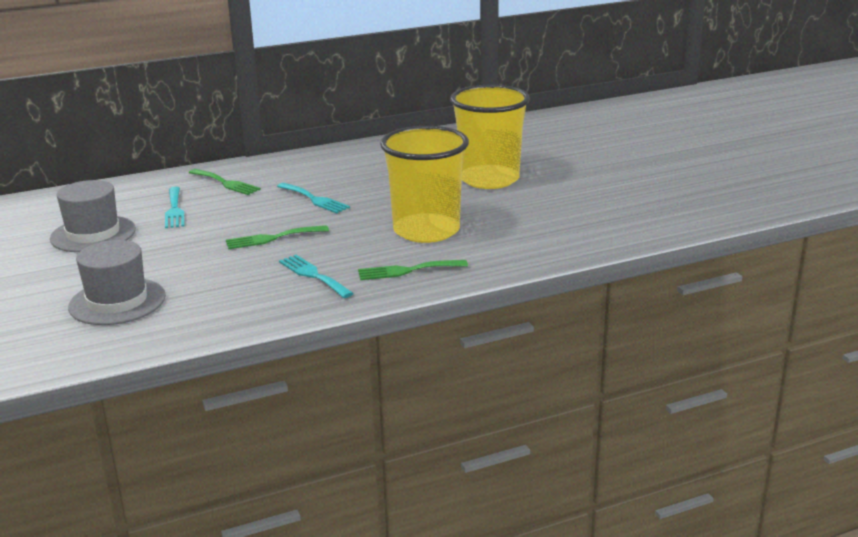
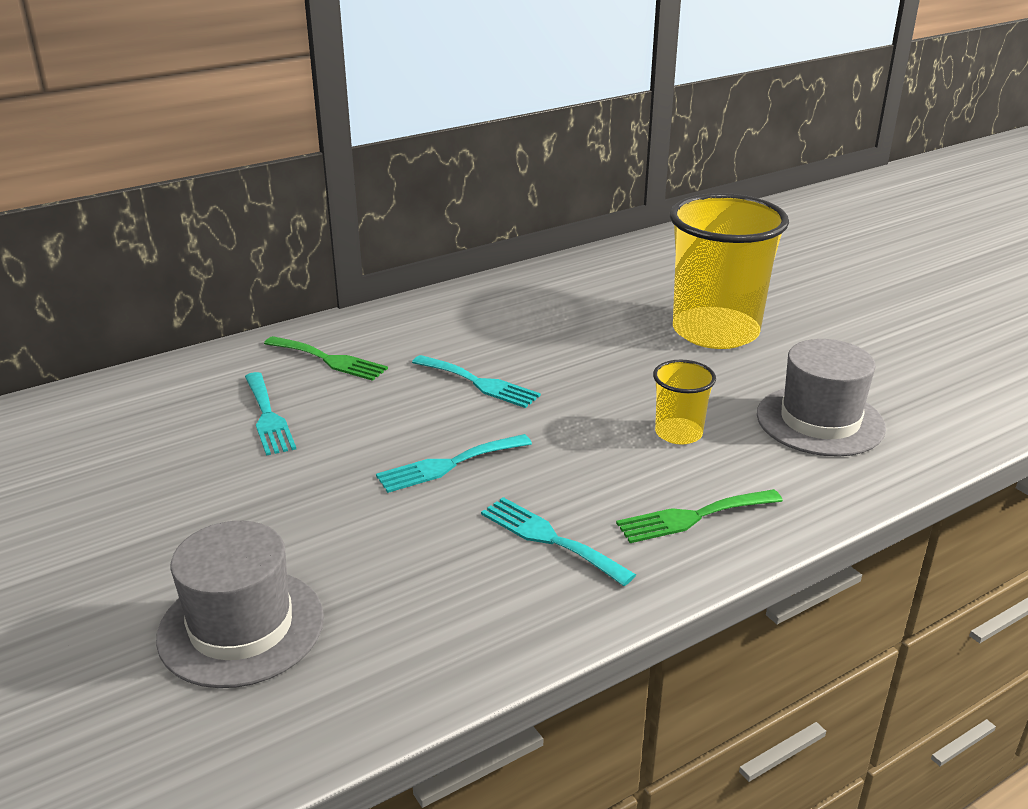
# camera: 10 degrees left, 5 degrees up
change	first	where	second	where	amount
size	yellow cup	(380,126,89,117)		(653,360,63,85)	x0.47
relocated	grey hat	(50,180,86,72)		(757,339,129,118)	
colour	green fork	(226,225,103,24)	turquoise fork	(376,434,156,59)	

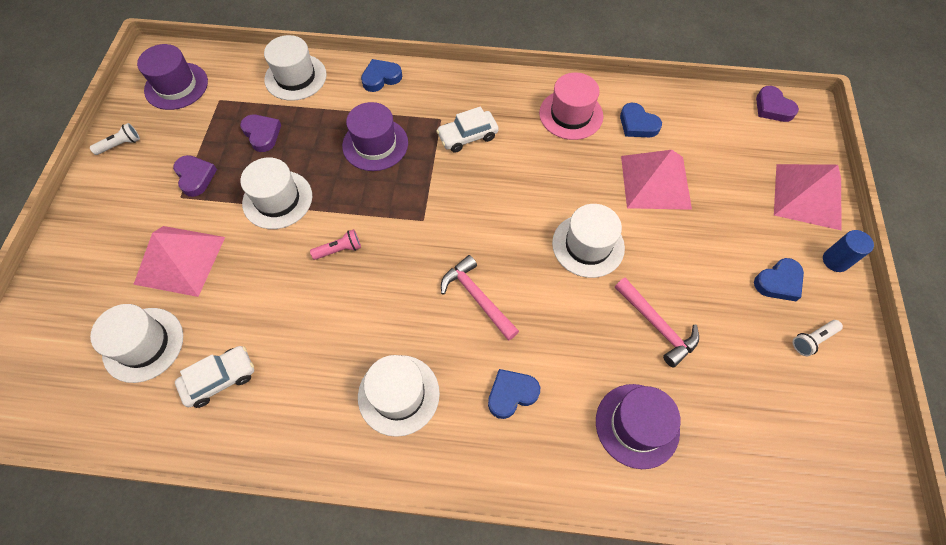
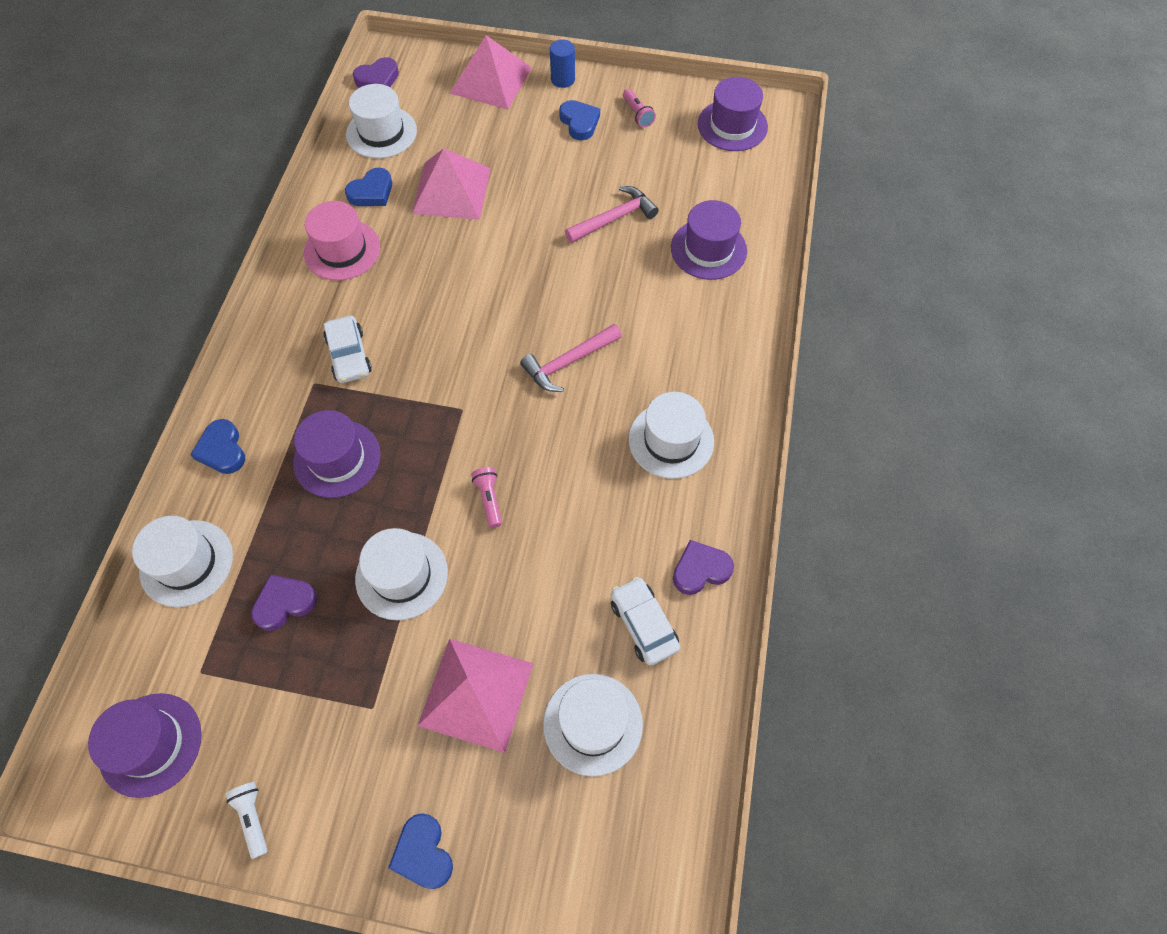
# camera: 85 degrees left, 0 degrees up
change	first	where	second	where	amount
relocated	purple heart	(173,155,44,42)		(673,540,61,55)	
relocated	white hat	(552,204,73,74)		(346,84,71,75)	
colour	white flashlight	(793,320,50,36)	pink flashlight	(623,89,33,39)	
relocated	blue heart	(488,369,52,50)		(388,813,65,76)	
appeared			purple hat	(698,77,70,74)	

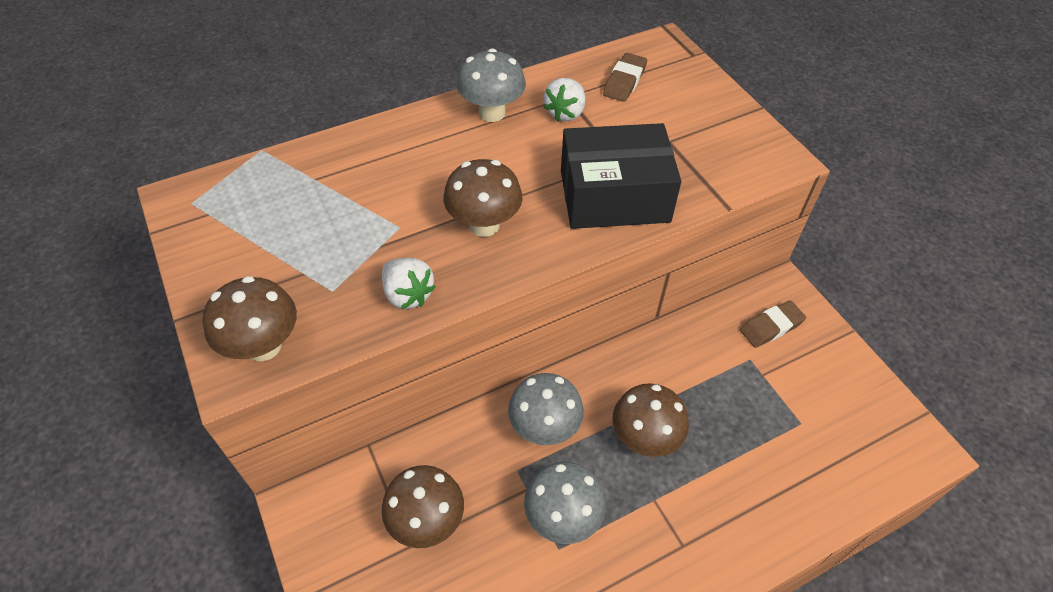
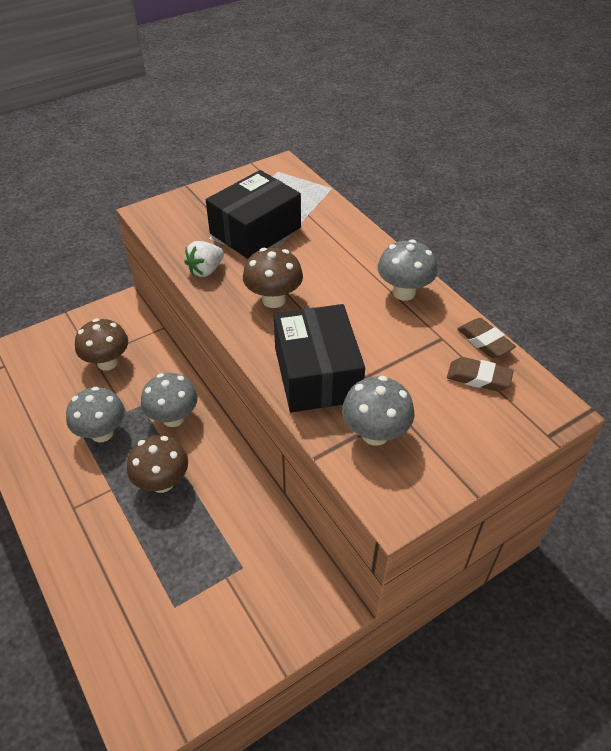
# camera: 85 degrees right, 5 degrees down
change	first	where	second	where	amount
missing	white strawberry	(544,78,41,43)			
missing	brown mushroom	(203,276,94,85)			
relocated	brown eraser	(740,301,66,47)		(458,318,58,40)	
appeared			black box	(206,170,95,89)	
appeared			grey mushroom	(342,376,72,69)	

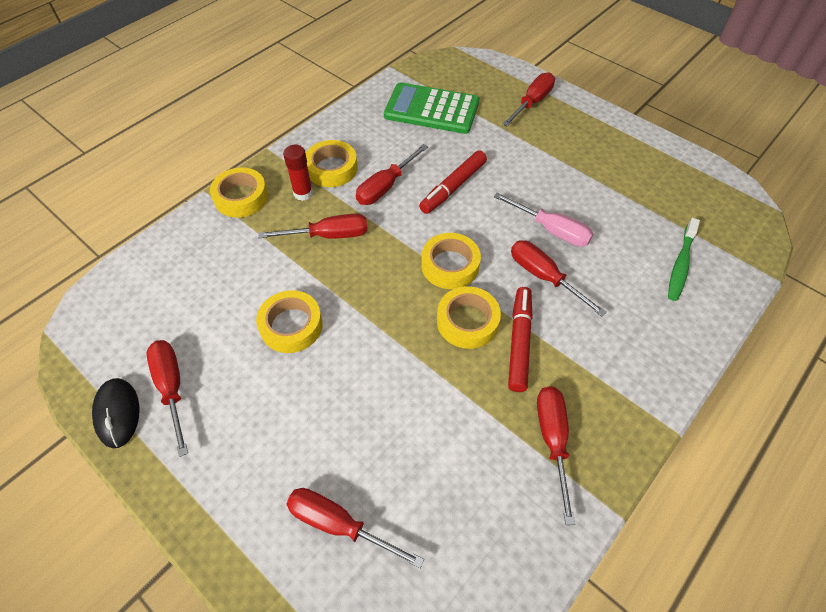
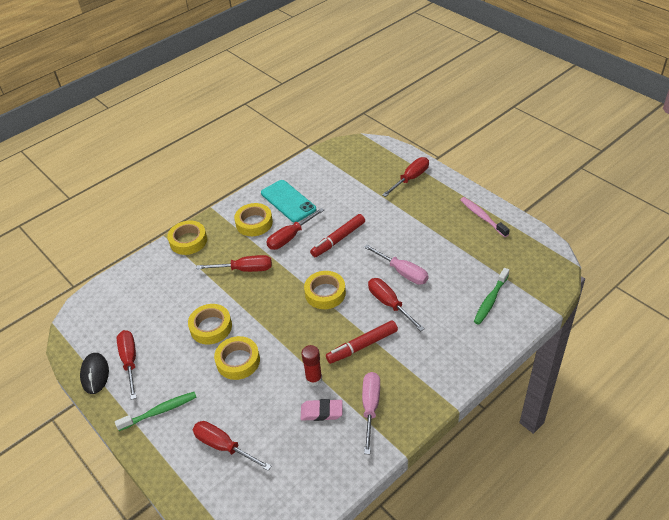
# camera: 10 degrees right, 10 degrees down
change	first	where	second	where	amount
missing	green calculator	(384,82,95,52)			
relocated	red glue stick	(283,145,30,56)		(301,345,21,41)	
relocated	yellow tape	(437,286,64,63)		(214,336,46,44)	
spun	red marker	(508,287,25,105)		(326,320,72,44)	135 degrees counterclockwise
colour	red screwdriver	(537,386,38,139)	pink screwdriver	(362,372,18,82)	
appeared			turquoise phone	(261,180,56,43)	
appeared			pink toothbrush	(460,197,50,40)	
appeared			green toothbrush	(115,392,81,39)	
appeared			pink eraser	(301,399,41,22)	

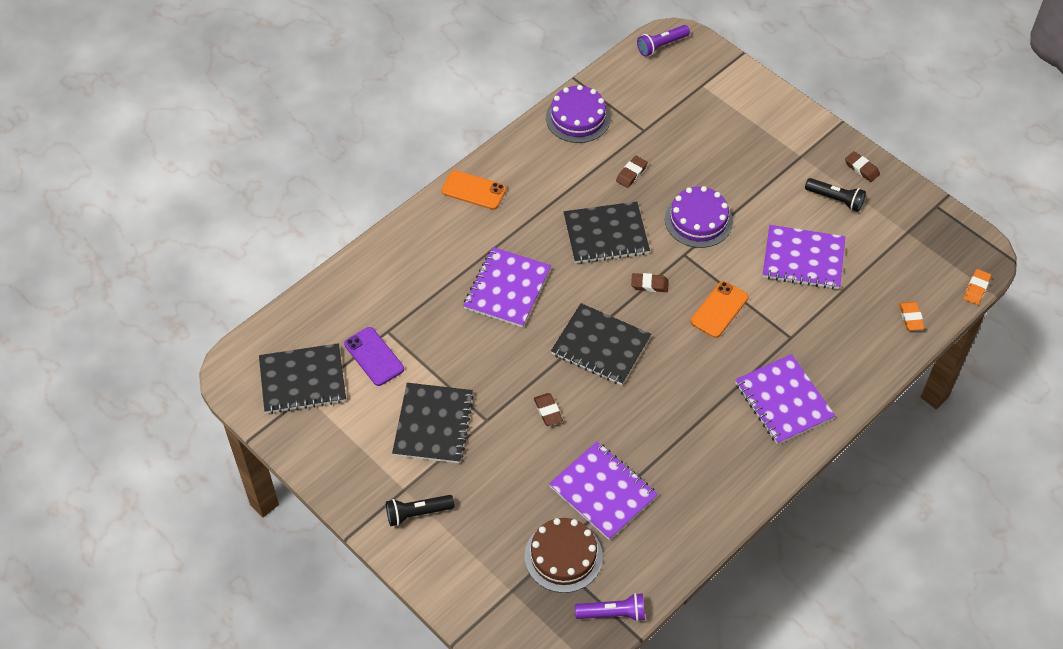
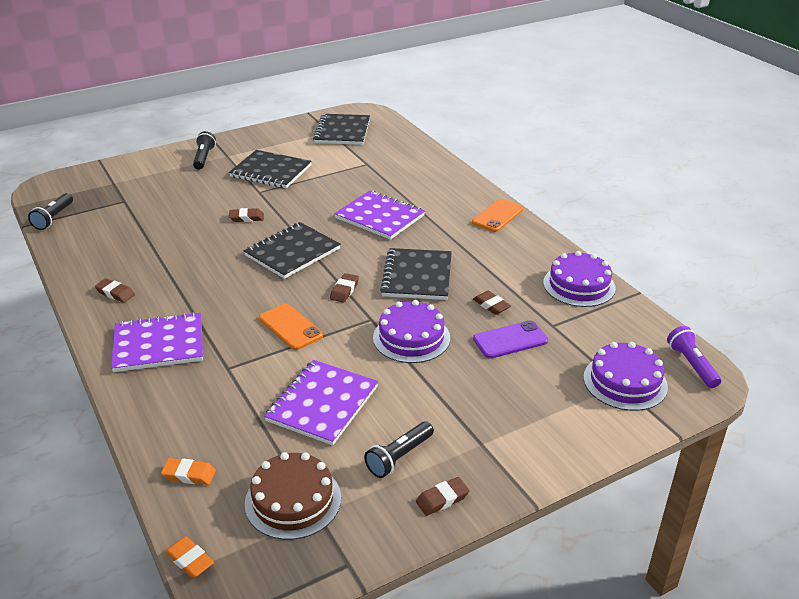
# camera: 105 degrees right, 20 degrees down
change	first	where	second	where	amount
relocated	purple phone	(344,327,60,59)		(473,320,75,39)	
missing	purple notebook	(549,441,109,99)			
relocated	brown cake	(525,518,78,75)		(245,452,96,88)	
colour	purple flashlight	(575,593,70,29)	black flashlight	(28,193,45,37)	
appeared			brown eraser	(95,278,40,25)	
appeared			purple cake	(584,342,84,69)	

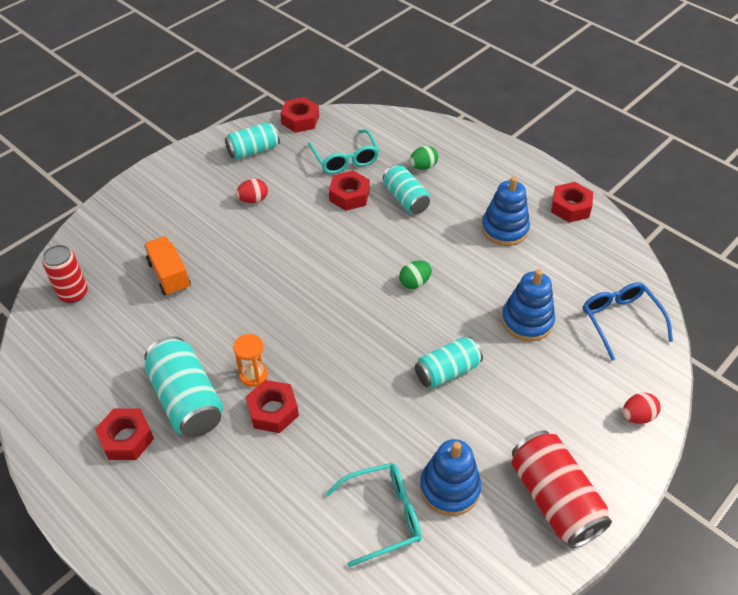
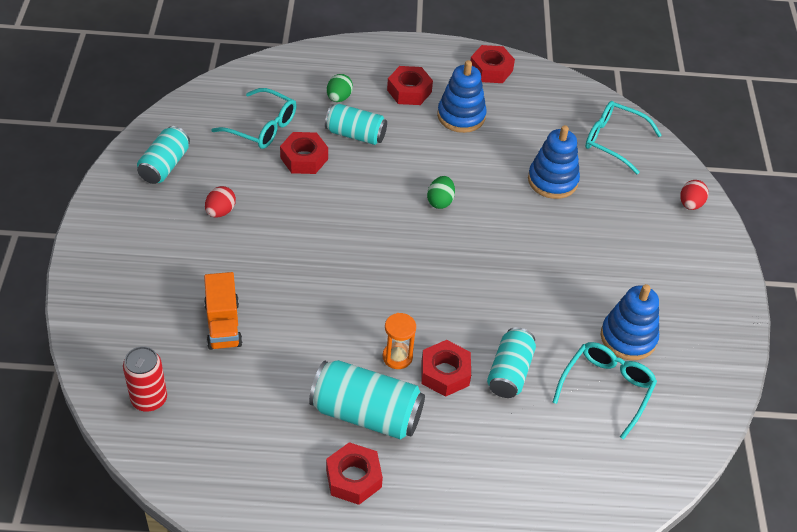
# camera: 45 degrees left, 0 degrees up
change	first	where	second	where	amount
relocated	red nut	(280,97,39,36)		(387,66,46,39)	
spun	orange truck	(144,236,47,60)		(204,272,39,78)	120 degrees counterclockwise
colour	blue glasses	(583,282,90,79)	turquoise glasses	(585,101,77,74)	
relocated	turquoise can	(415,337,68,51)		(487,327,49,71)	
missing	red can	(511,430,101,118)			

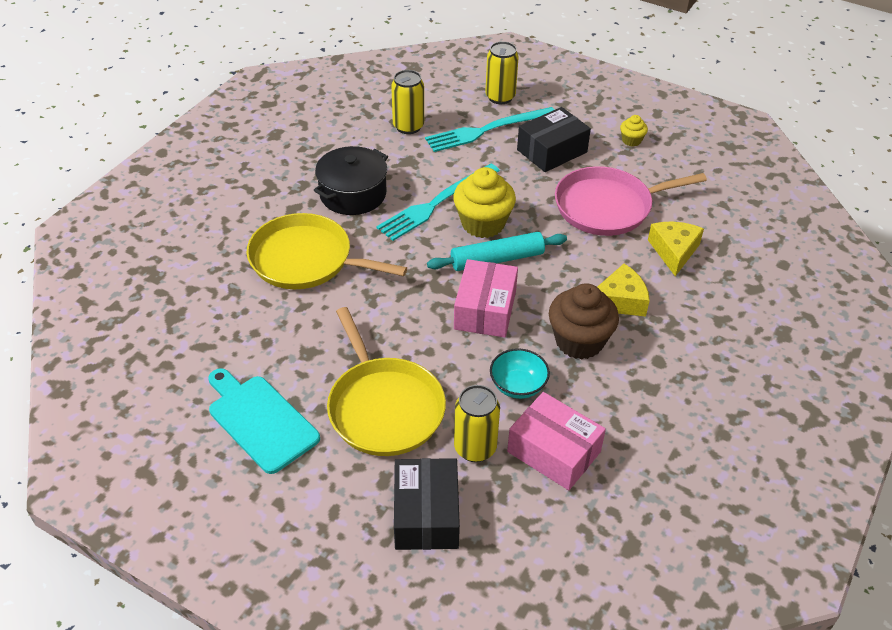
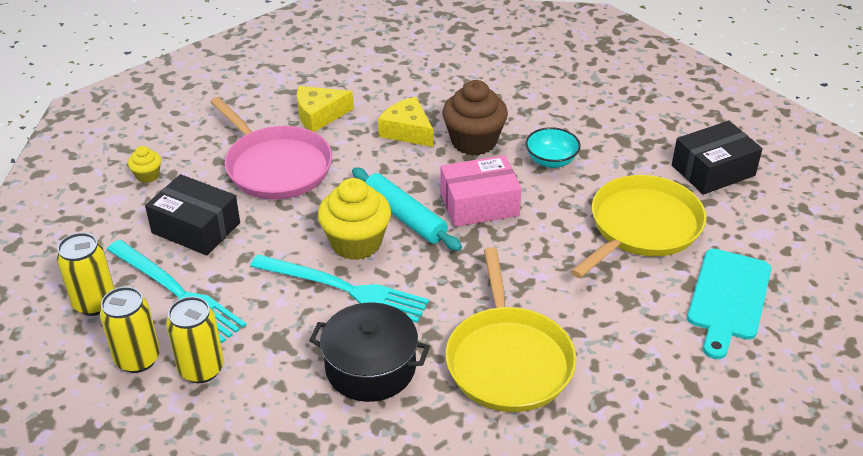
# camera: 115 degrees left, 5 degrees down
change	first	where	second	where	amount
relocated	yellow can	(454,385,46,77)		(100,287,60,86)	
missing	pink box	(507,392,99,98)			

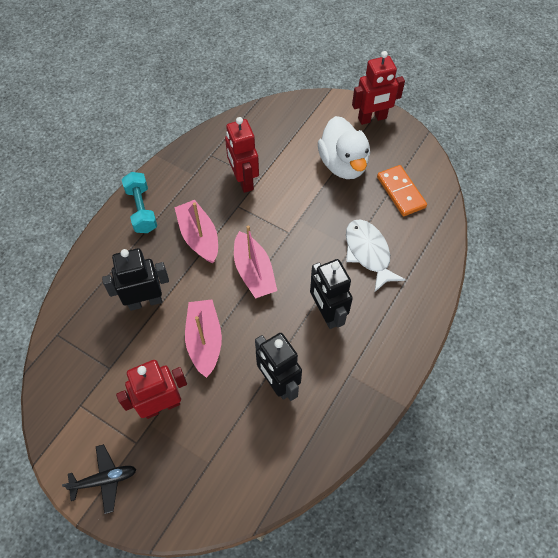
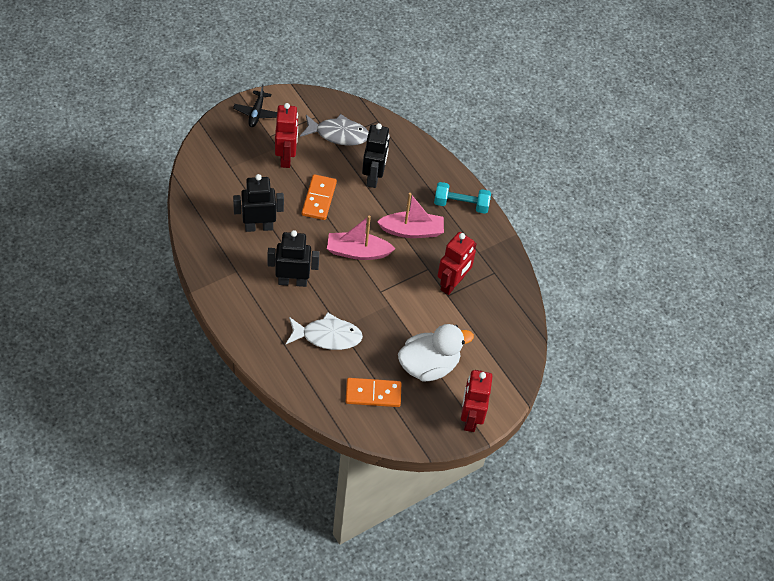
# camera: 110 degrees right, 5 degrees down
change	first	where	second	where	amount
spun	white duck	(318,116,52,63)		(398,324,76,57)	150 degrees clockwise
spun	red robot	(225,117,34,76)		(437,232,40,63)	120 degrees clockwise
exchanged	pink boat	(185,300,37,78)	orange domino	(302,174,35,46)	
appeared			grey fish	(300,114,69,32)	

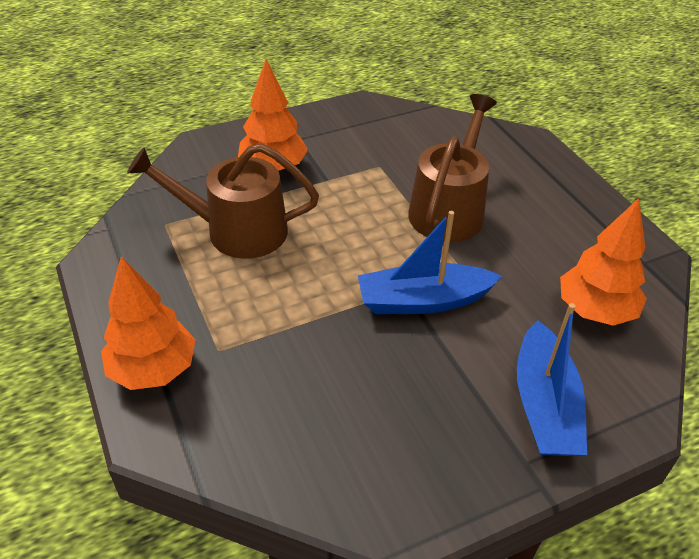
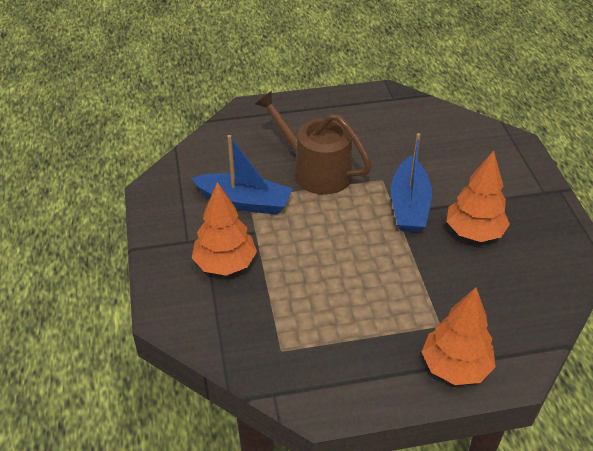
# camera: 75 degrees left, 0 degrees up
change	first	where	second	where	amount
missing	brown watering can	(127,143,192,116)			
relocated	orange tree	(560,198,87,128)		(446,150,64,92)	
relocated	blue boat	(517,303,70,153)		(191,135,102,80)	

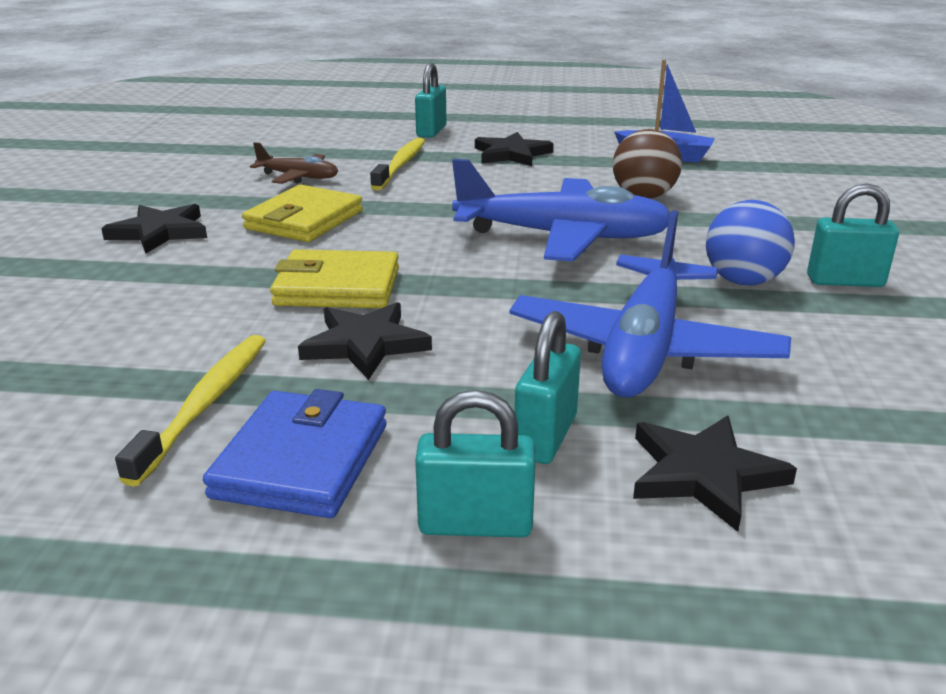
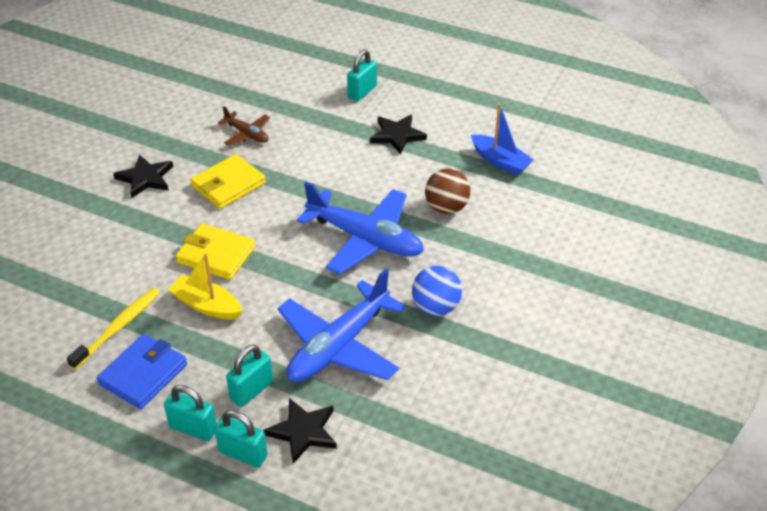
# camera: 20 degrees right, 15 degrees up
change	first	where	second	where	amount
missing	yellow toothbrush	(370,138,55,52)			
relocated	turquoise padlock	(807,184,92,103)		(214,410,54,58)	
exchanged	black star	(298,302,134,78)	yellow boat	(168,253,74,67)	

